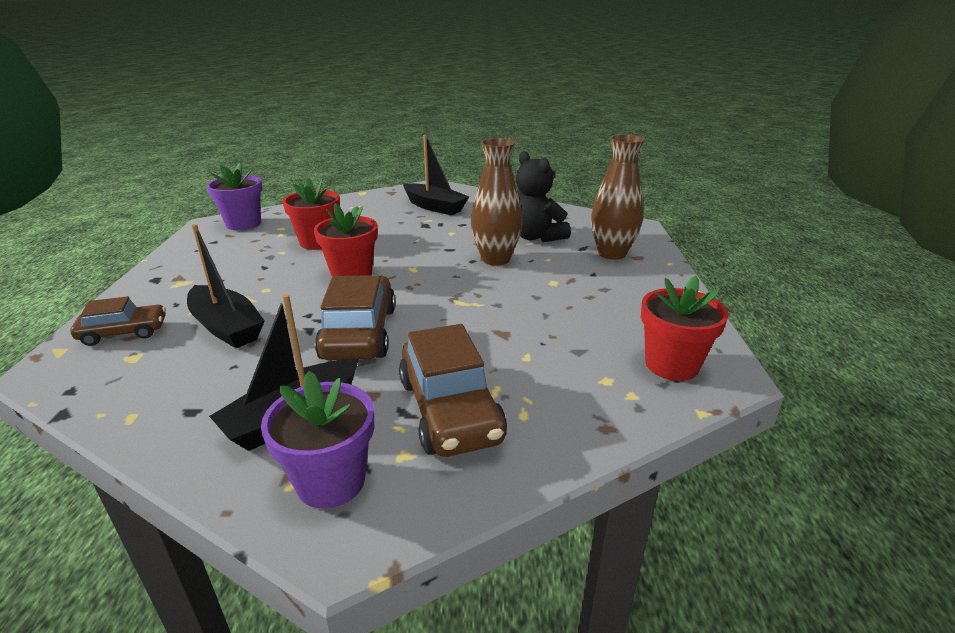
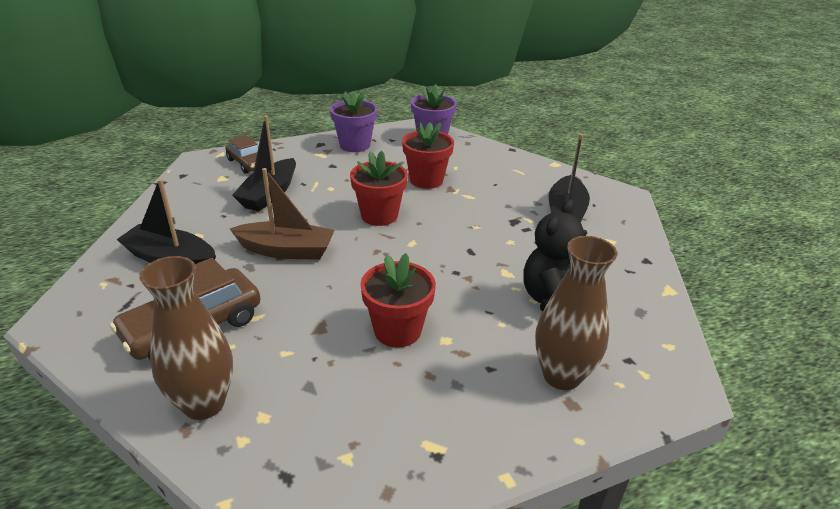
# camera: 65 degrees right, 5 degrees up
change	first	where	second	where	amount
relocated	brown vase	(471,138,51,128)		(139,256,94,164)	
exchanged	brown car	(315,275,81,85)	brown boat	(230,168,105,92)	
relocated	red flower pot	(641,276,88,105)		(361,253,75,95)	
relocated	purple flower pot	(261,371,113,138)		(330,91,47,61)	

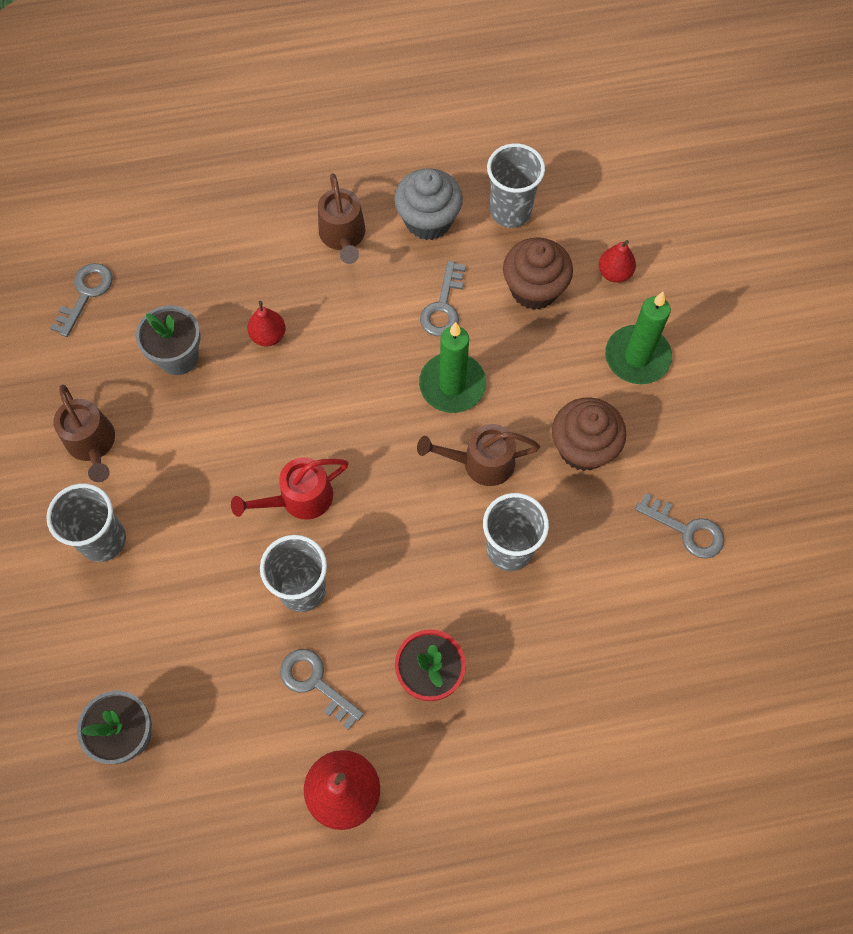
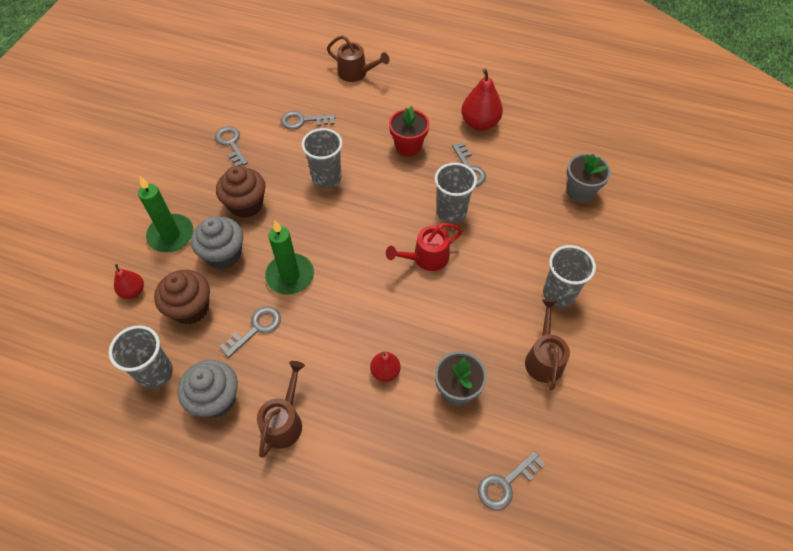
# camera: 150 degrees left, 10 degrees down
change	first	where	second	where	amount
relocated	brown watering can	(417,424,123,62)		(327,35,62,47)	
spun	red watering can	(231,457,117,63)		(386,223,76,48)	150 degrees clockwise
appeared			grey key	(281,111,54,19)	
appeared			grey cupcake	(191,217,52,52)	

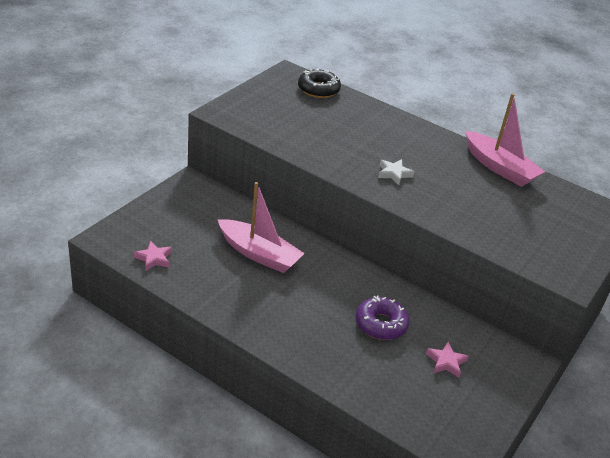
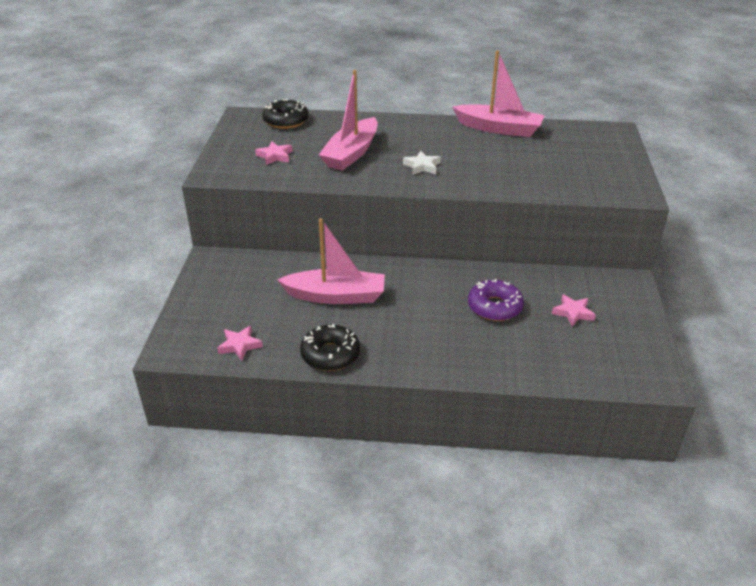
# camera: 25 degrees left, 0 degrees up
change	first	where	second	where	amount
appeared			pink boat	(319,70,59,101)	
appeared			pink star	(255,142,37,23)	
appeared			black donut	(300,324,60,47)	

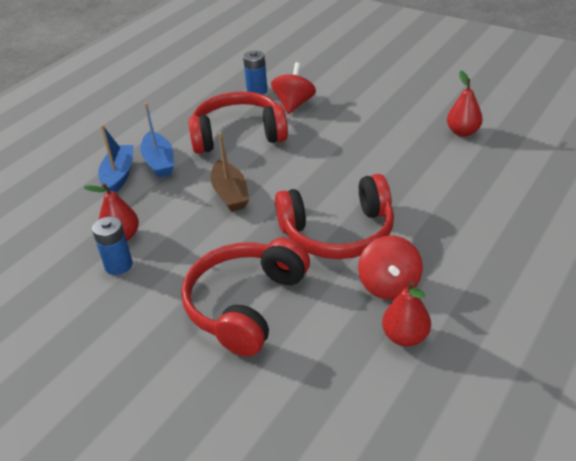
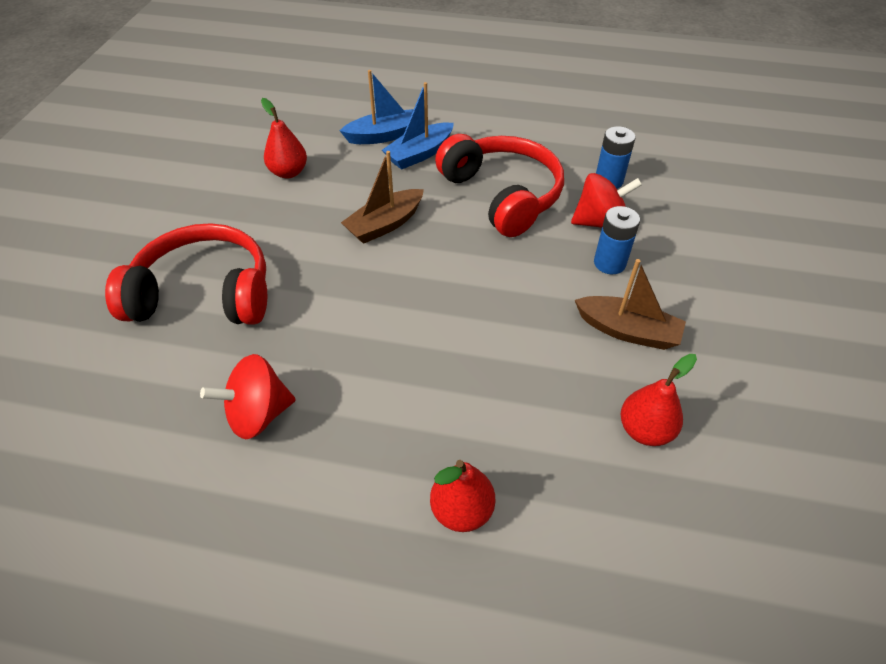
# camera: 65 degrees right, 10 degrees up
change	first	where	second	where	amount
missing	red headphones	(275,174,119,85)			
relocated	blue battery	(92,217,41,58)		(594,206,46,68)	
relocated	red pear	(382,281,49,65)		(430,460,65,72)	
appeared			brown boat	(575,259,111,91)	

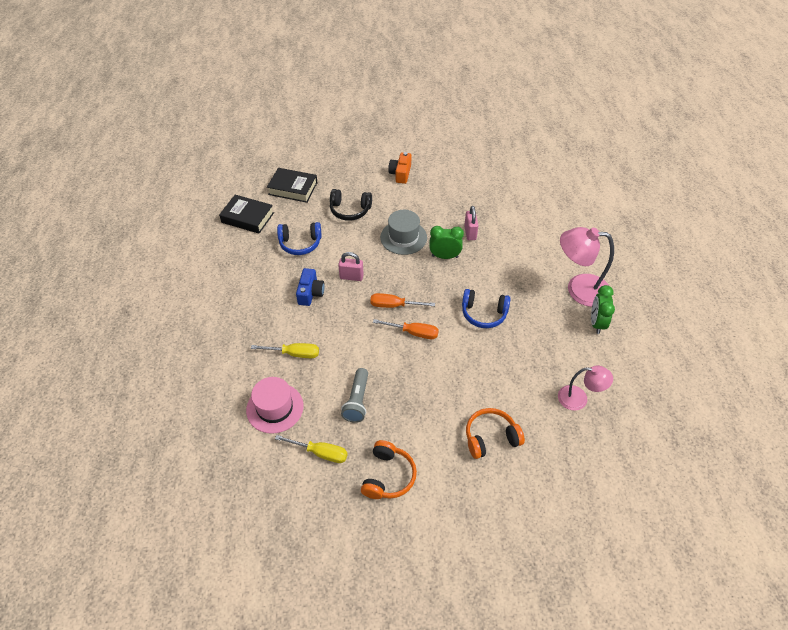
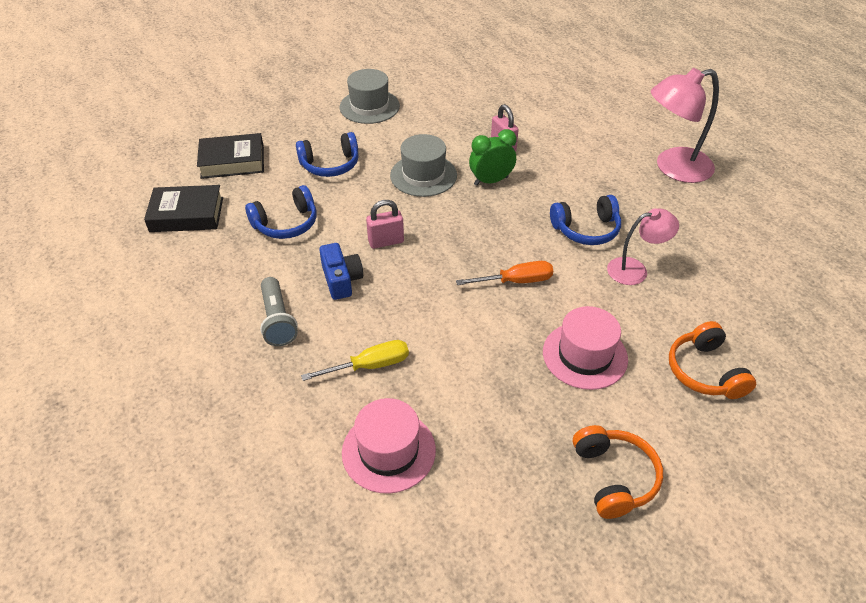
# camera: 25 degrees left, 5 degrees down
change	first	where	second	where	amount
exchanged	orange camera	(388,152,23,32)	grey hat	(340,69,60,55)	
colour	black headphones	(330,189,42,32)	blue headphones	(296,132,63,45)	
missing	green clock	(591,285,24,49)			
missing	orange screwdriver	(370,293,65,15)			
relocated	pink lamp	(558,366,55,45)		(607,208,72,77)	
relocated	grey flashlight	(341,368,27,55)		(260,277,38,69)	
spun	orange headphones	(466,408,59,51)		(669,321,87,78)	60 degrees counterclockwise
missing	yellow screwdriver	(275,435,73,28)			
appeared			pink hat	(543,306,85,84)	

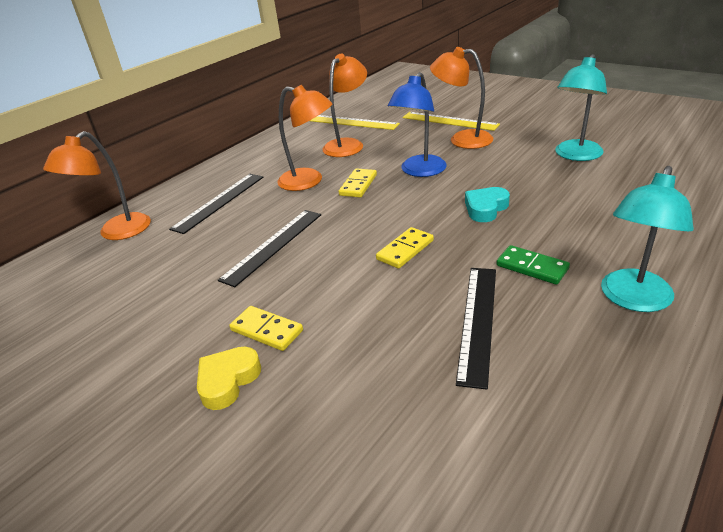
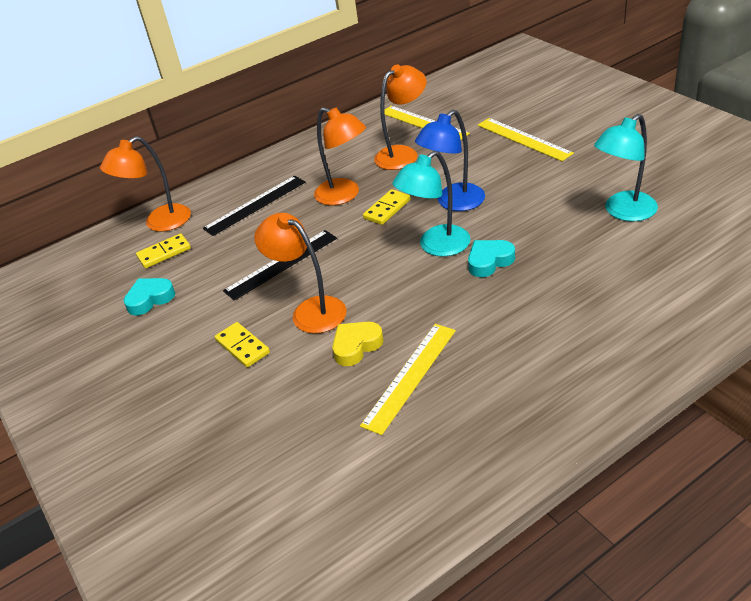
# camera: 20 degrees right, 5 degrees up
change	first	where	second	where	amount
relocated	orange lamp	(430,47,63,102)		(254,213,92,121)	
relocated	turquoise lamp	(601,166,93,146)		(392,151,78,106)	
relocated	yellow domino	(376,227,58,42)		(136,233,55,35)	
missing	green domino	(496,245,74,40)			
colour	black ruler	(456,268,40,122)	yellow ruler	(360,324,96,111)	
relocated	yellow heart	(197,347,64,63)		(332,322,52,44)	
appeared			turquoise heart	(123,278,52,38)	

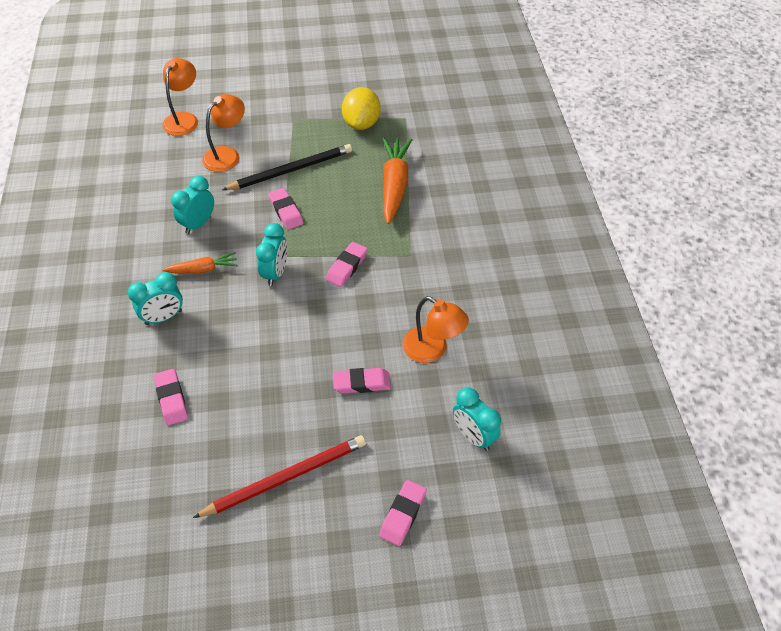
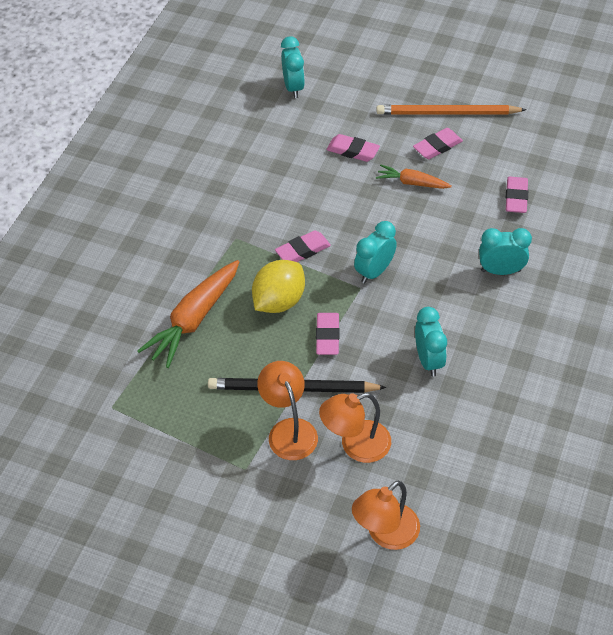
# camera: 150 degrees left, 0 degrees up
change	first	where	second	where	amount
relocated	yellow lemon	(342,87,39,43)		(252,260,53,53)	
spun	turquoise clock	(171,176,43,58)		(415,307,32,70)	75 degrees counterclockwise
relocated	orange carrot	(162,252,76,22)		(376,164,76,25)	
relocated	orange lamp	(403,296,66,67)		(257,361,61,99)	
colour	red pencil	(193,435,173,83)	orange pencil	(376,105,151,10)	
relocated	pink eraser	(379,480,48,66)		(413,128,50,31)	

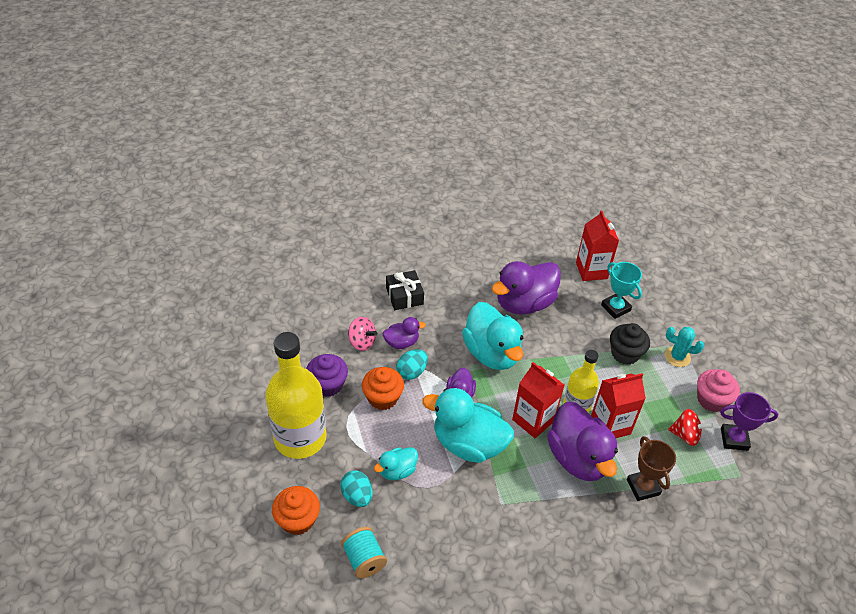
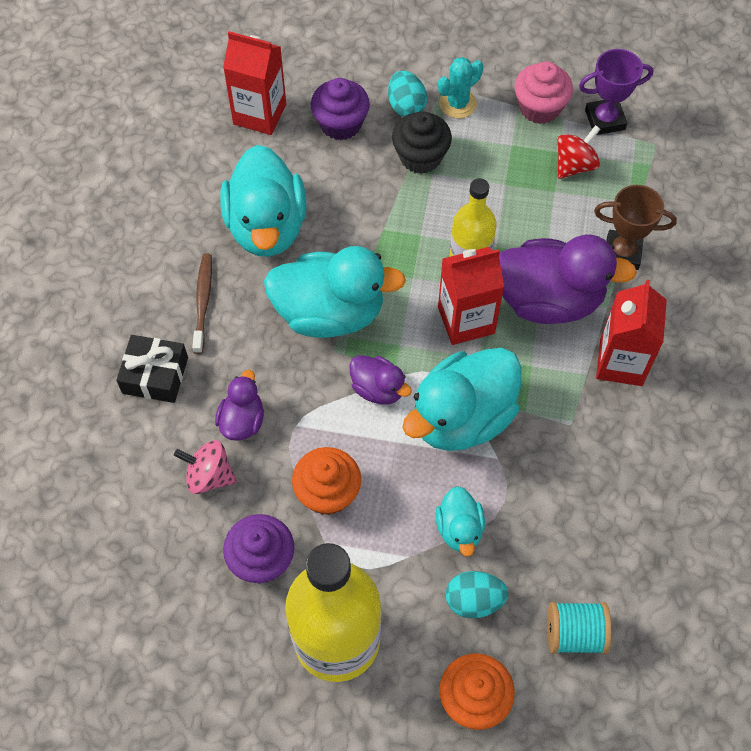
# camera: 60 degrees left, 15 degrees up
change	first	where	second	where	amount
colour	purple duck	(492,261,69,54)	turquoise duck	(220,145,86,112)	
exchanged	turquoise trophy	(601,262,41,57)	purple cupcake	(311,78,59,62)	
spun	pink spinning top	(348,317,29,34)		(174,440,63,54)	135 degrees counterclockwise
relocated	turquoise egg	(396,349,32,31)		(388,70,39,47)	
relocated	red carton	(591,373,55,65)		(596,280,71,106)	
spun	purple trophy	(720,392,58,59)		(579,49,74,86)	45 degrees clockwise
appeared			brown toothbrush	(192,254,20,100)	

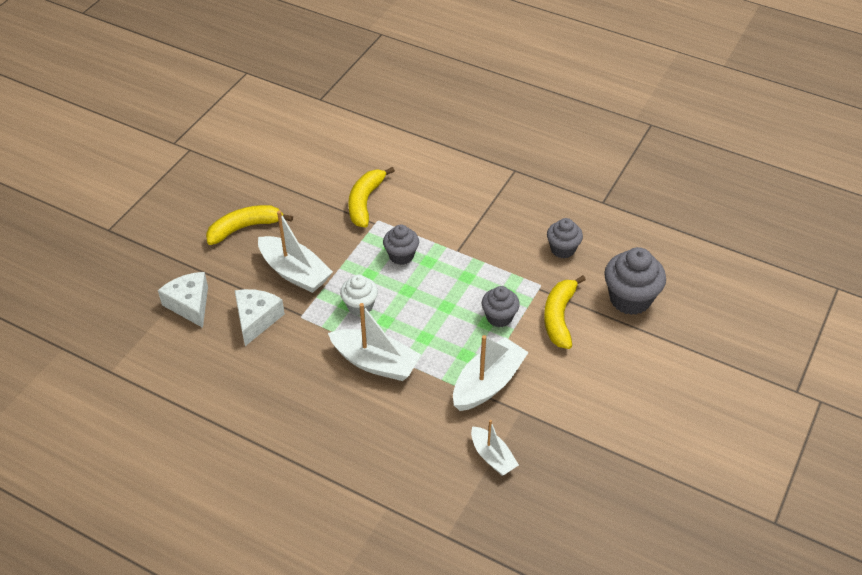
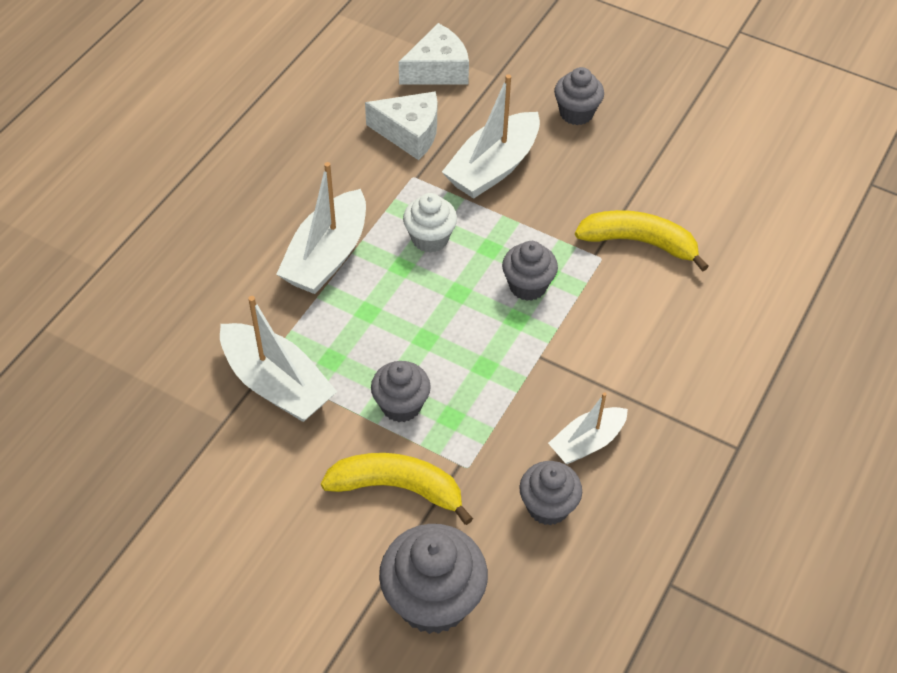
# camera: 90 degrees right, 5 degrees up
change	first	where	second	where	amount
exchanged	yellow banana	(206,205,87,40)	grey cupcake	(554,67,50,58)	
relocated	white boat	(471,420,48,56)		(548,392,80,72)	

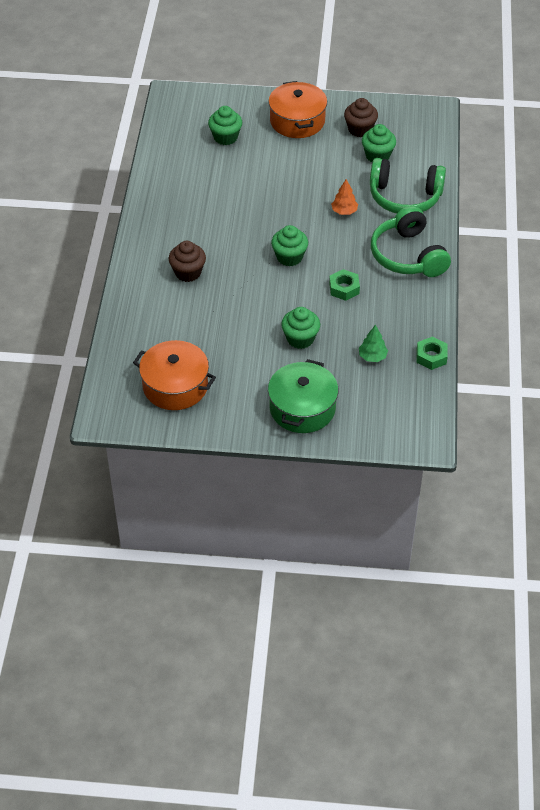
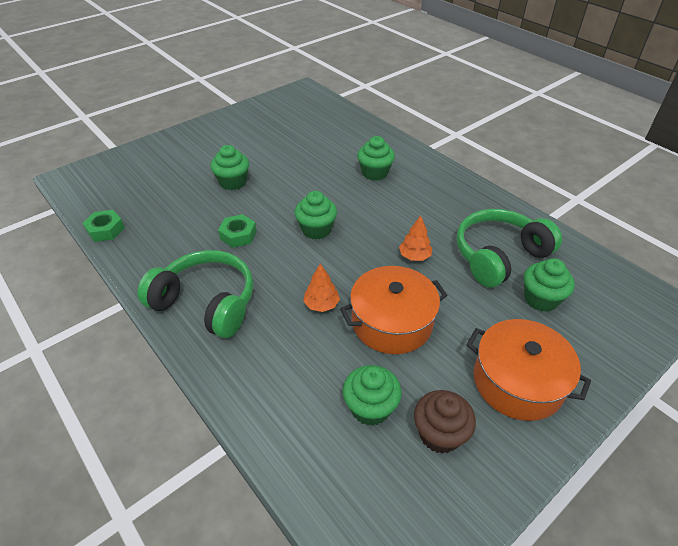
# camera: 135 degrees right, 5 degrees down
change	first	where	second	where	amount
relocated	green headphones	(370,158,76,55)		(456,209,106,79)	
colour	brown cupcake	(169,241,37,41)	green cupcake	(357,136,38,45)	
missing	green tree	(359,325,29,37)			
relocated	orange pot	(133,340,83,70)		(340,266,108,88)	
missing	green pot	(268,359,70,74)			
appeared			orange tree	(399,215,33,46)	

